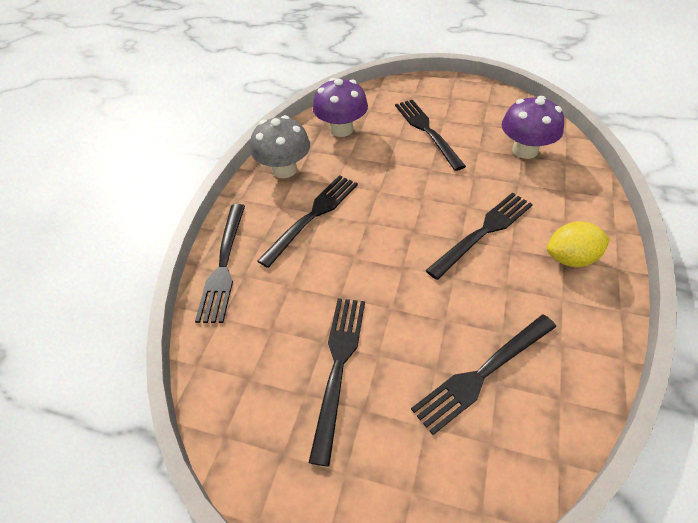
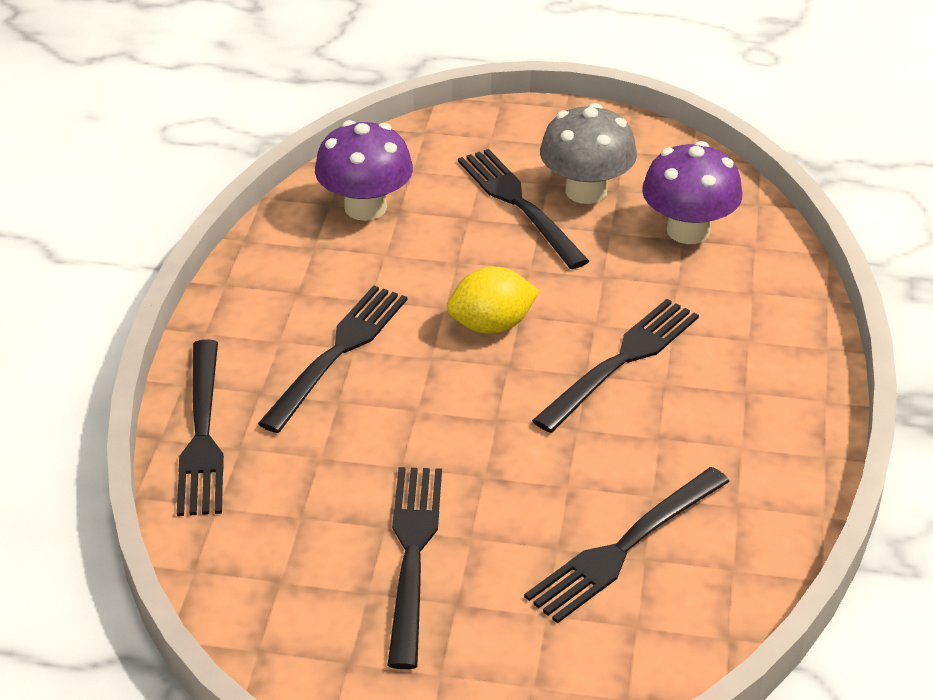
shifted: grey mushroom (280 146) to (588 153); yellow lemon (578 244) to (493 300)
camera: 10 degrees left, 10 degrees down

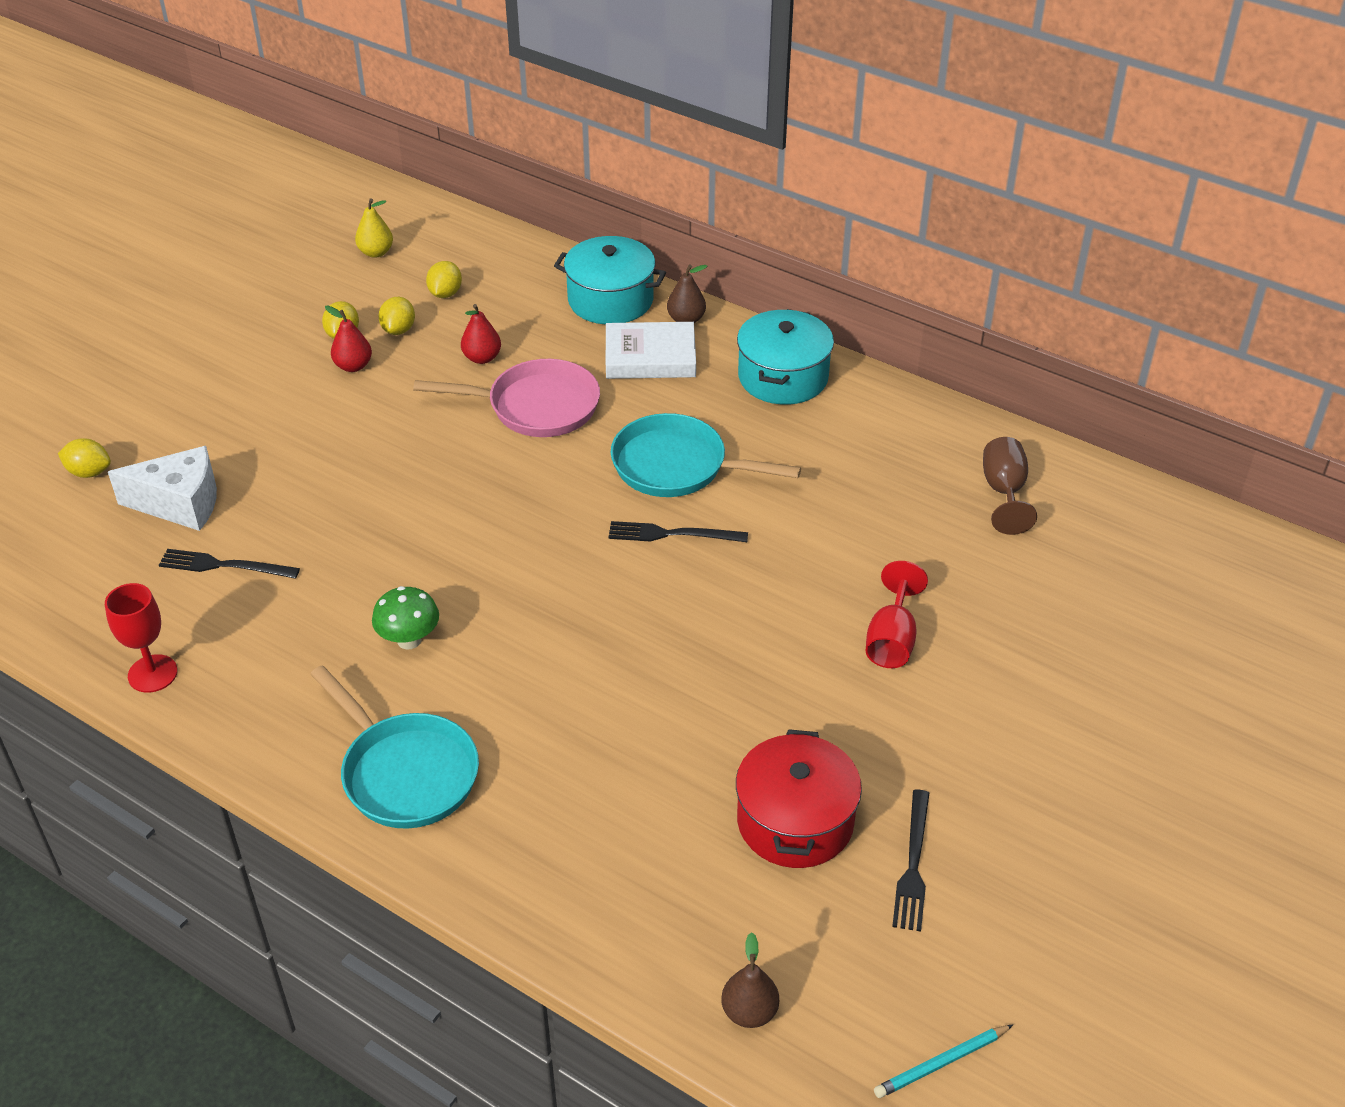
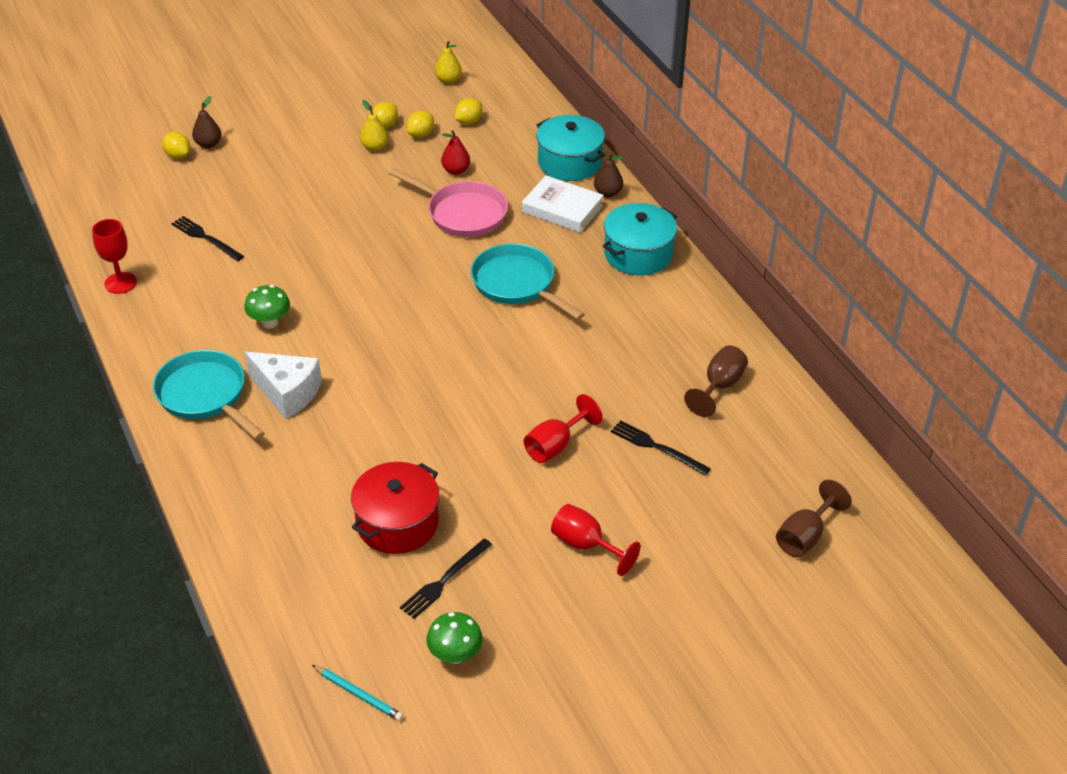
new: brown goblet (814 518); red goblet (596 540); green mushroom (454 638)
shifted: white cheese (162 488) to (283 385); black fork (678 531) to (661 448); brown pear (750 980) to (206 122)
repainted: red pear (348 339) to yellow pear (374 125)
rotated: turquoise pan (394 747) = (209 395) 150 degrees clockwise; turquoise pencil (943 1061) = (357 693) 150 degrees counterclockwise
camera: 30 degrees right, 0 degrees up

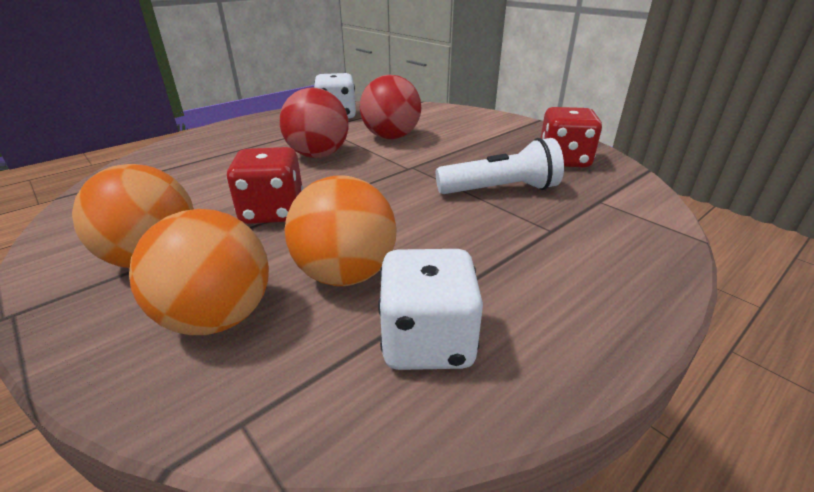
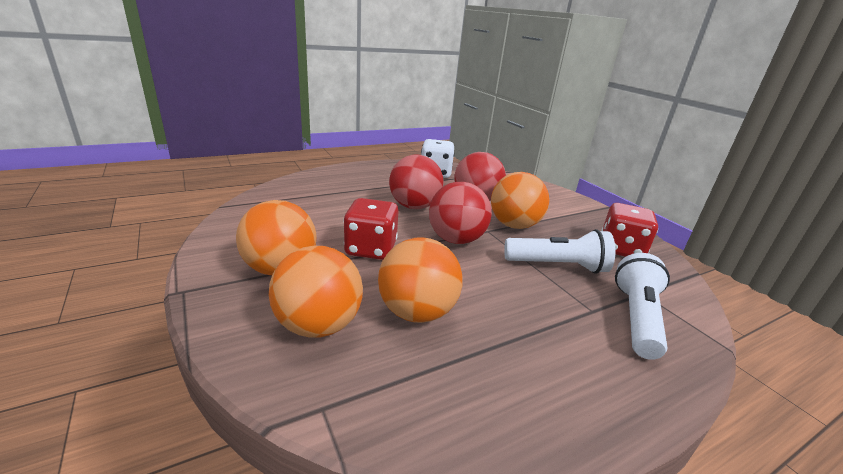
gone: white dice (430 309)
new: orange ball (520 200); red ball (460 213); white flashlight (642 306)
camera: 10 degrees right, 5 degrees down

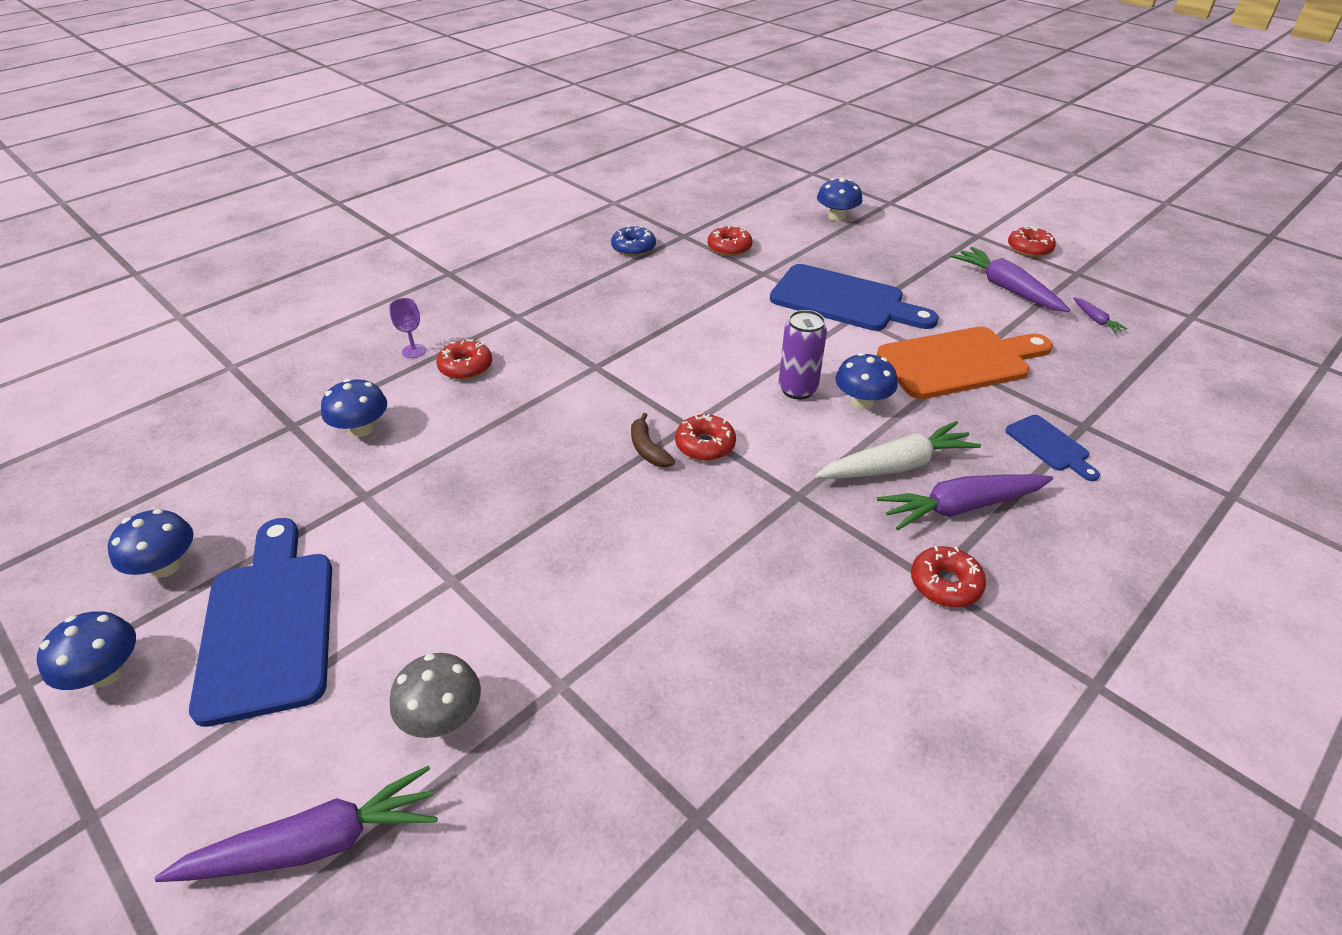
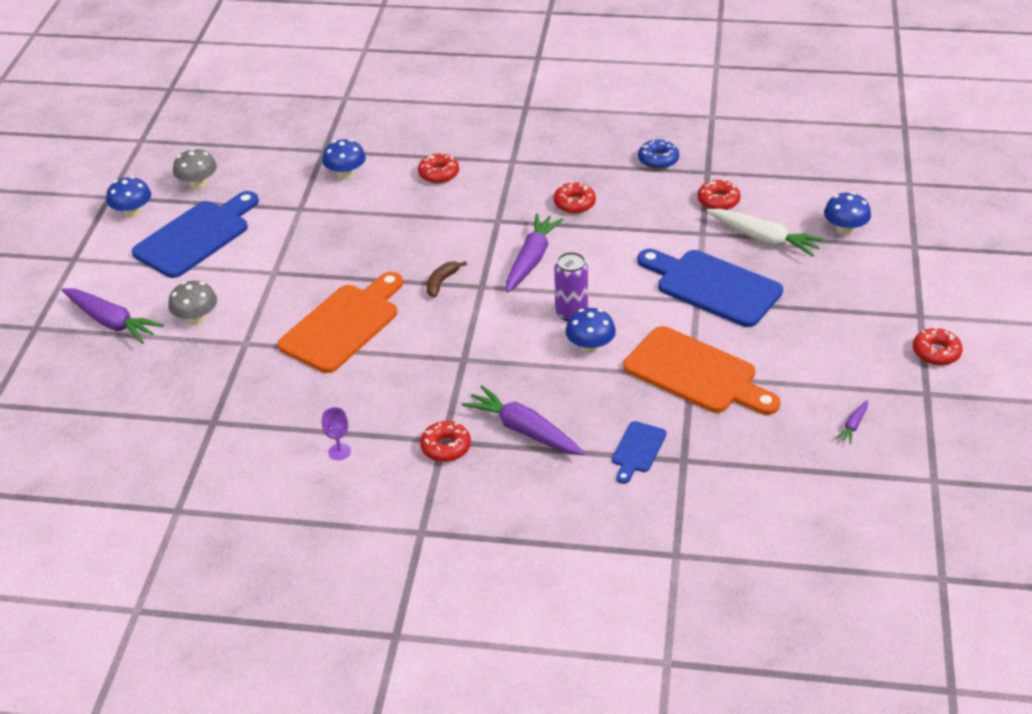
new: orange cutting board (340 322)
shifted: purple carrot (1010 279) to (535 253); purple goblet (407 328) to (336 433); red donut (705 437) to (575 198); white carrot (898 450) to (766 233)
repainted: blue mushroom (151 543) to grey mushroom (195 168)
rotated: blue cutting board (854 297) = (710 288) 135 degrees clockwise
camera: 55 degrees right, 0 degrees up

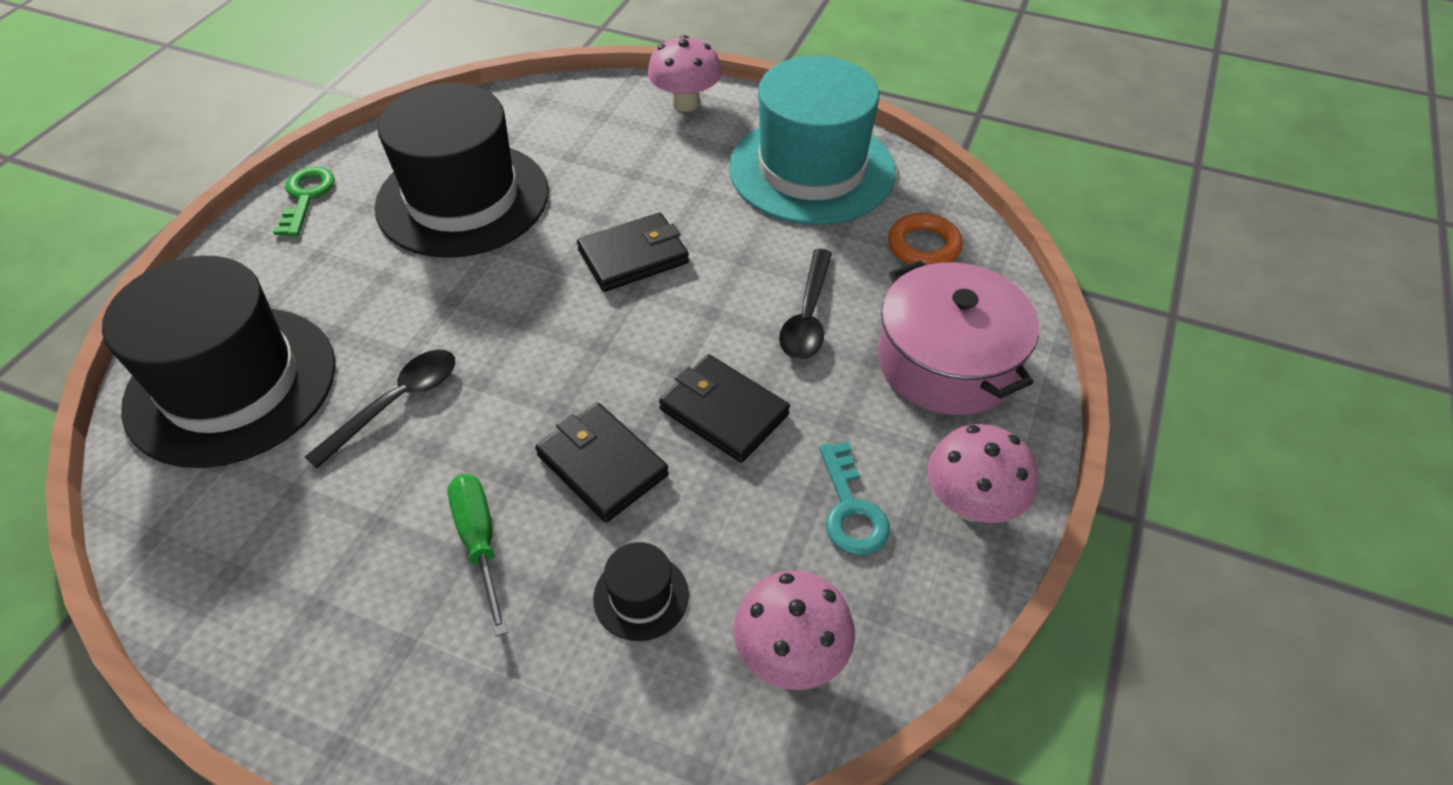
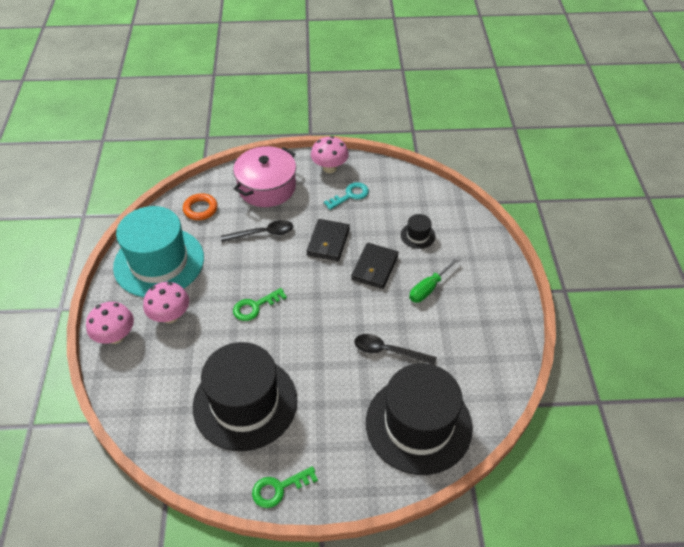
shifted: pink mushroom (794 630) to (166 302)
swapped: black wallet (633 252) to green key (260 304)
camera: 115 degrees left, 0 degrees up

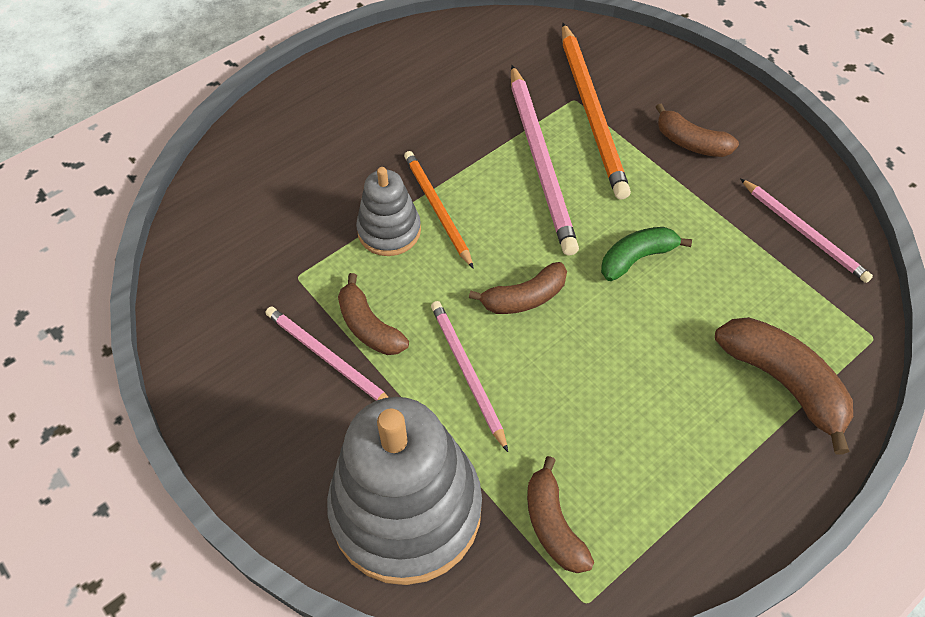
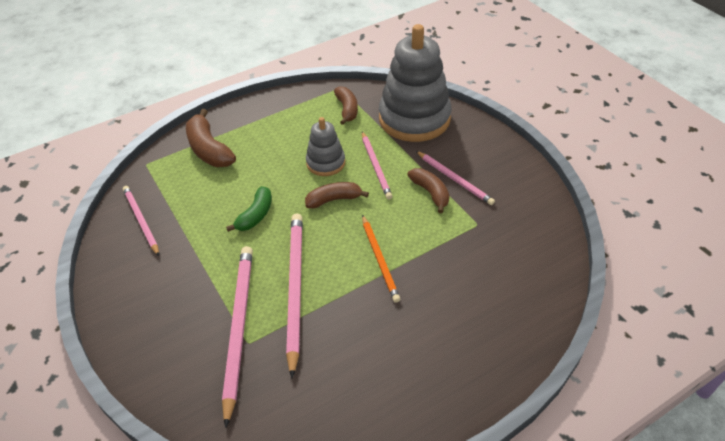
gone: brown banana (697 130)
shifted: grey stacking toy (388 211) to (325 146)
repainted: orange pencil (596 111) to pink pencil (237 337)
rotated: green banana (646 254) = (249 209) 45 degrees counterclockwise
camera: 170 degrees left, 10 degrees down

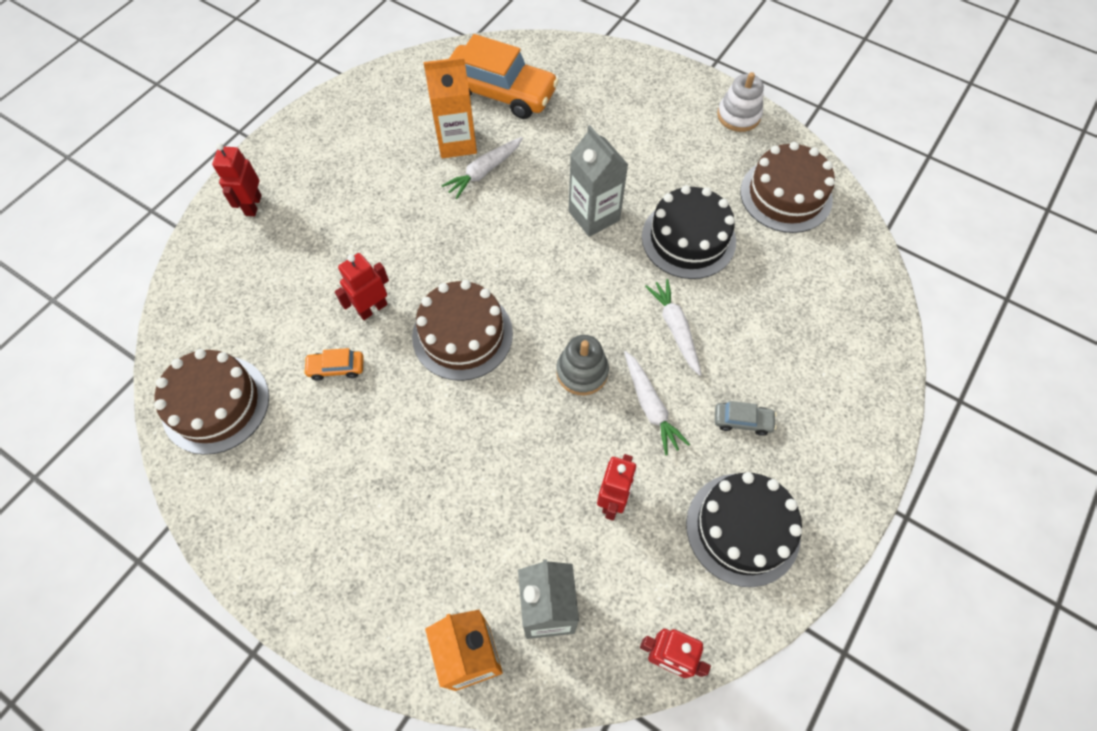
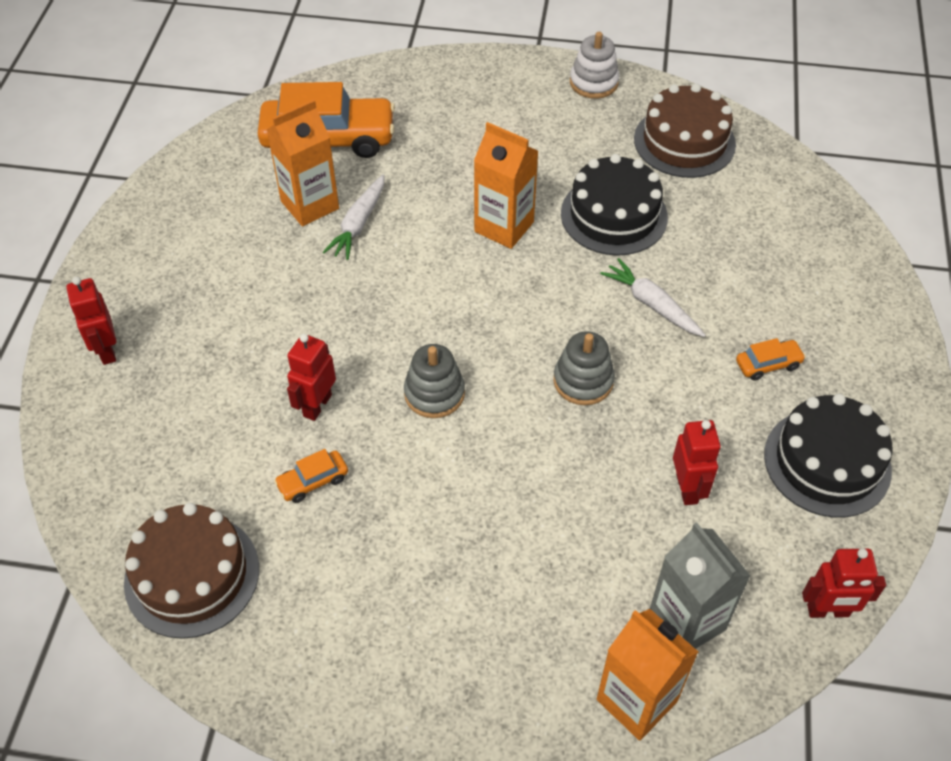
gone: white carrot (657 403)
swapped: brown cake (462 330) to grey stacking toy (434 381)
repainted: grey carton (598 181) to orange carton (506 185); grey car (745 418) to orange car (771 359)
camera: 25 degrees left, 10 degrees down

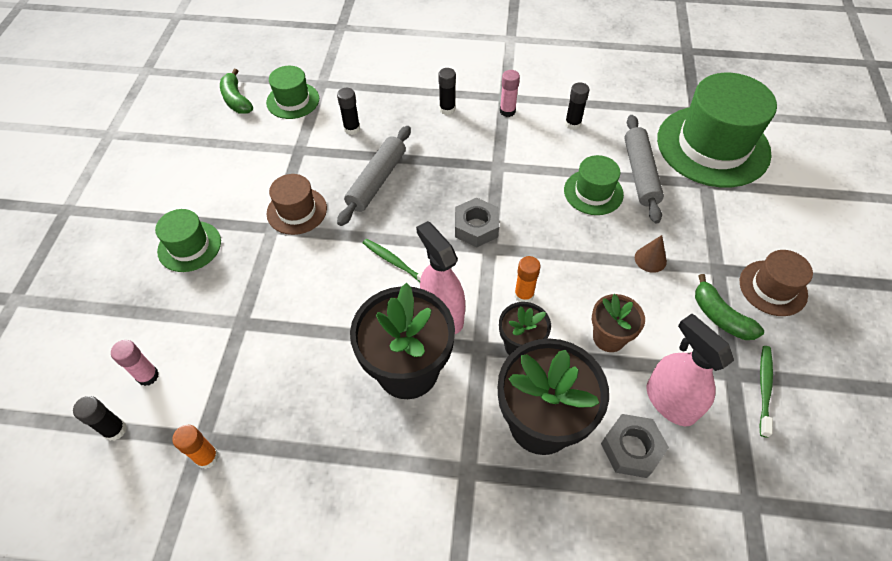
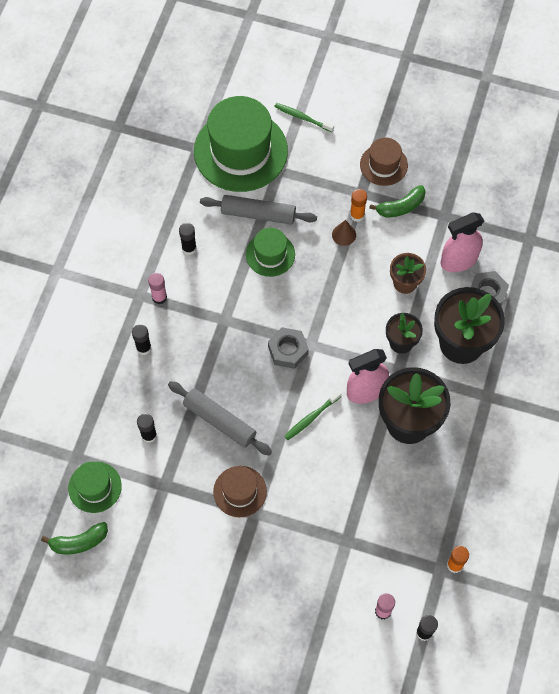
gone: green hat (188 240)
shifted: orange glue stick (527 279) to (358 205); green toothbrush (766 392) to (304 117)
camera: 80 degrees left, 10 degrees up

